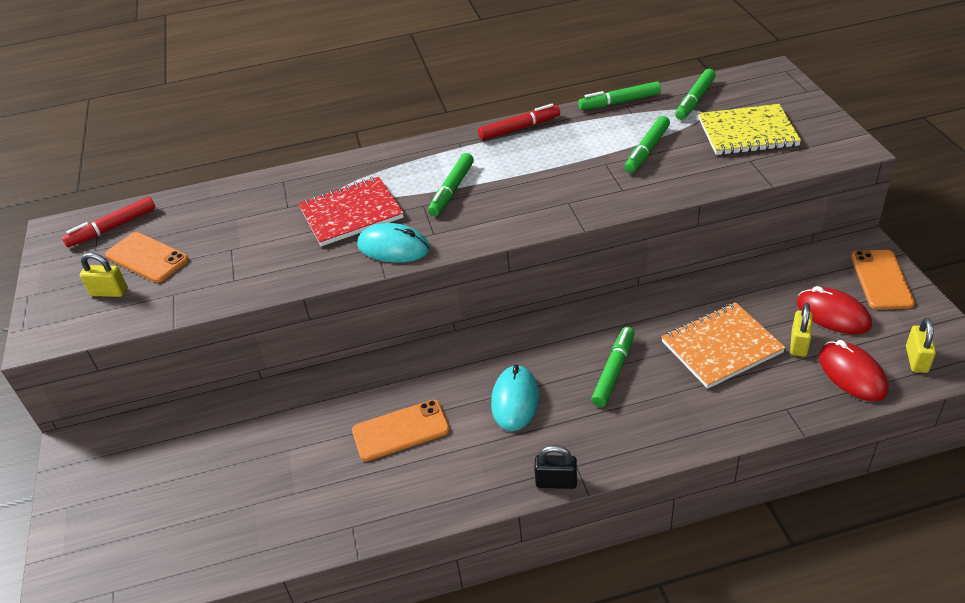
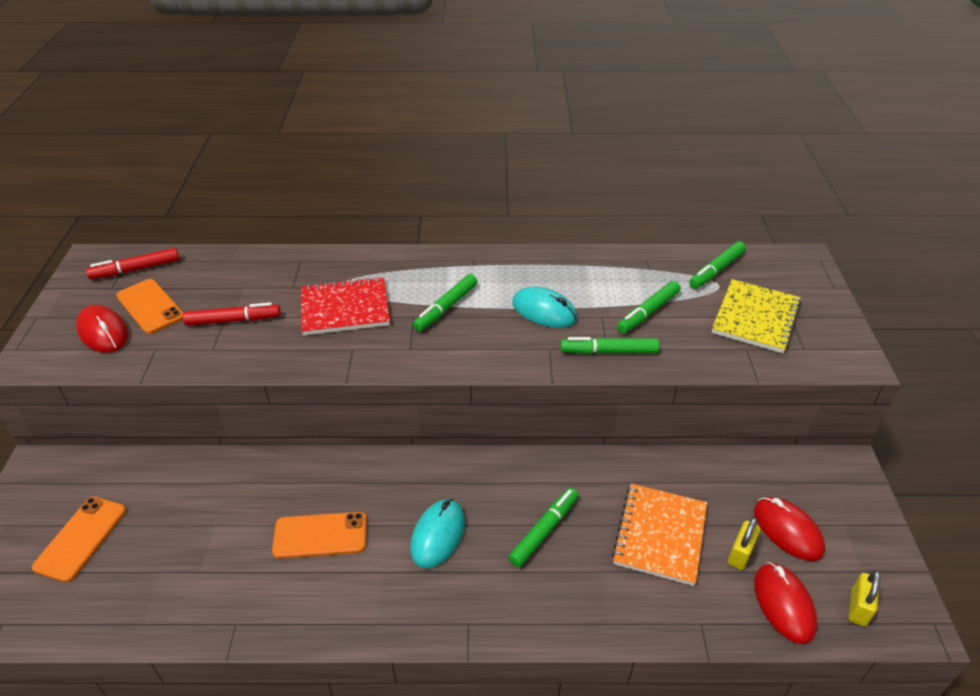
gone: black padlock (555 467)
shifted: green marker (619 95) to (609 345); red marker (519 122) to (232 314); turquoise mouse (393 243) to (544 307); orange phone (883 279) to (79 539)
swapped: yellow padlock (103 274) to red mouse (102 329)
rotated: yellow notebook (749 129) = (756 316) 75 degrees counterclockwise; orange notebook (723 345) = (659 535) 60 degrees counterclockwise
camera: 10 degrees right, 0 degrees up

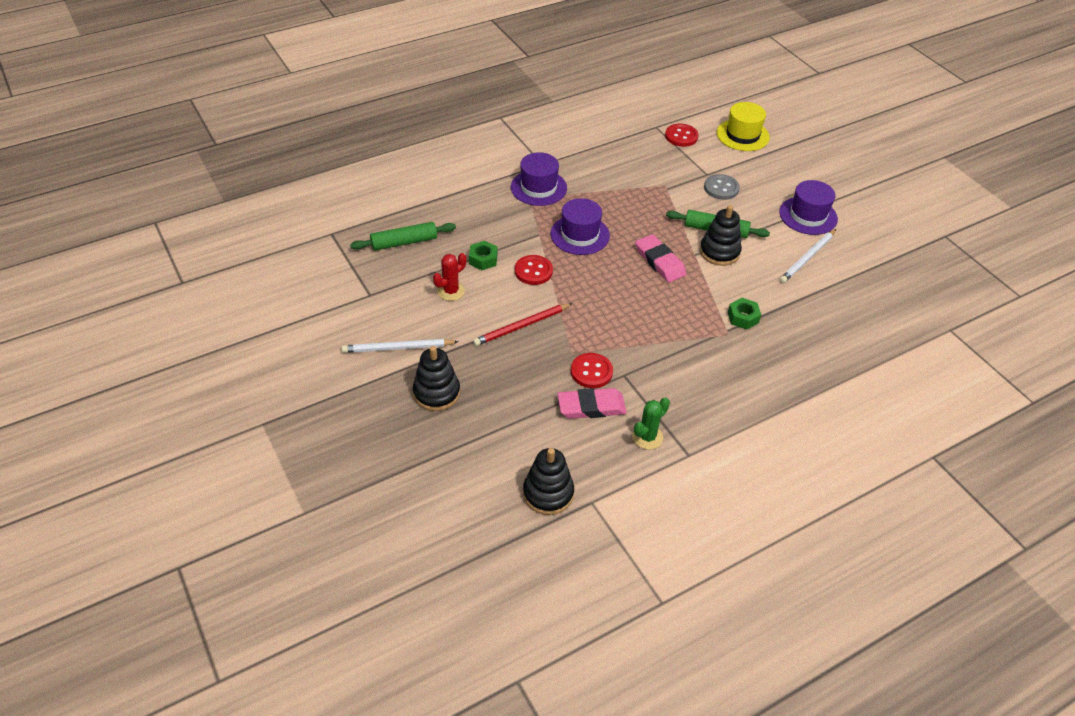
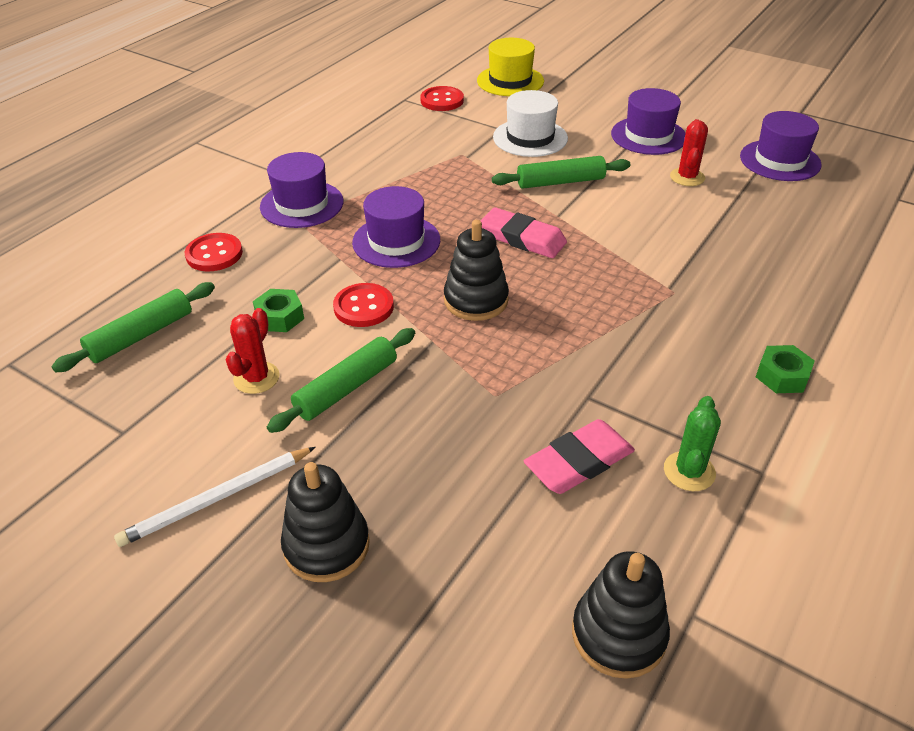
gone: red pencil (523 324)
new: purple hat (781 146); green rolling pin (341 380)
shifted: black stacking toy (721 235) to (476 270); green nut (744 314) to (785 369); red button (592 370) to (214 252)
swapped: grey button (722 187) to white hat (530 123); white pencil (807 256) to red cactus (689 152)
camera: 25 degrees left, 5 degrees down

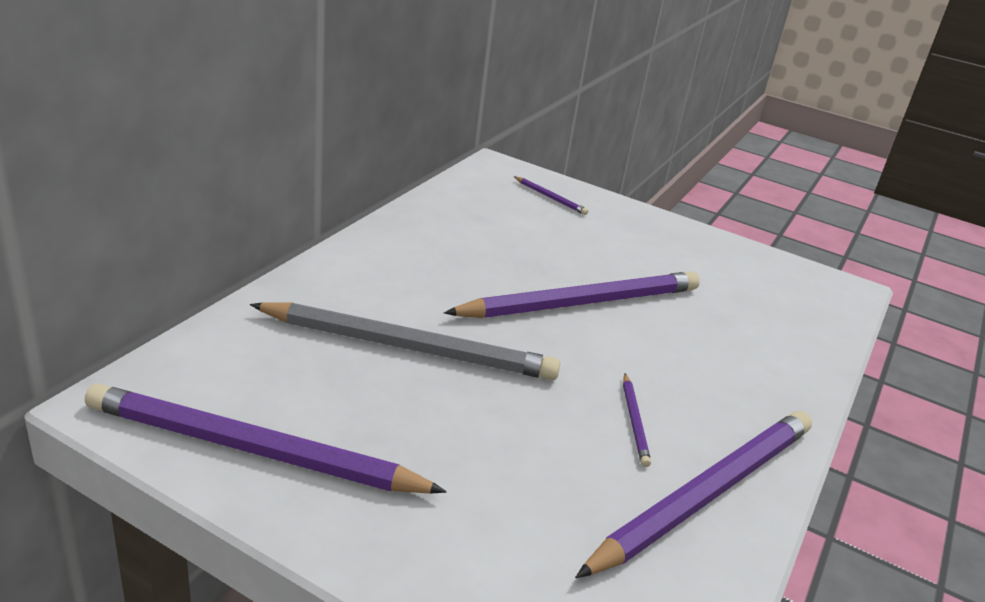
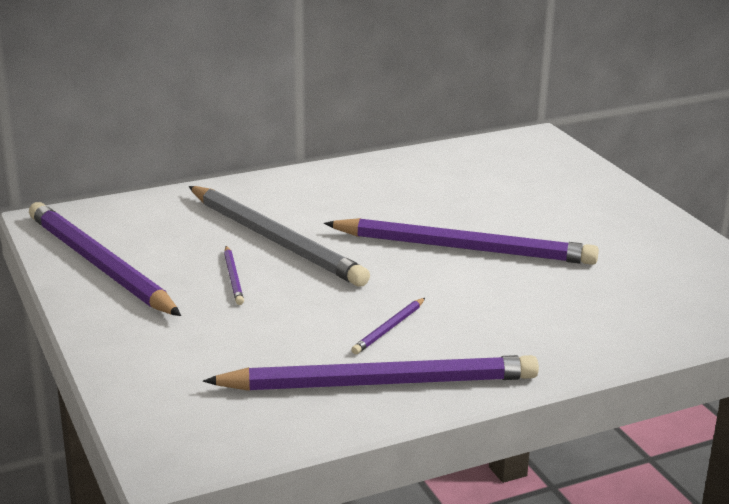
shifted: purple pencil (551 195) to (234 275)
camera: 40 degrees right, 5 degrees down

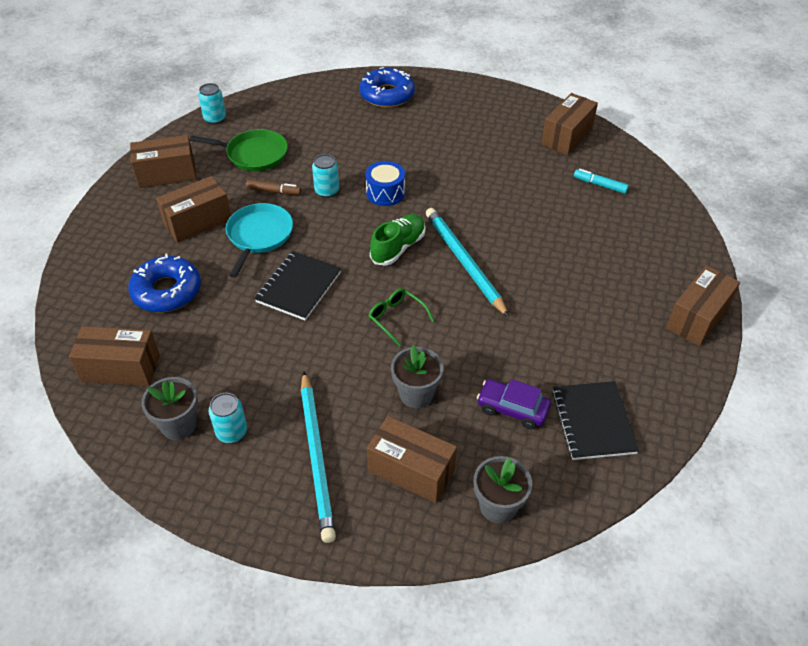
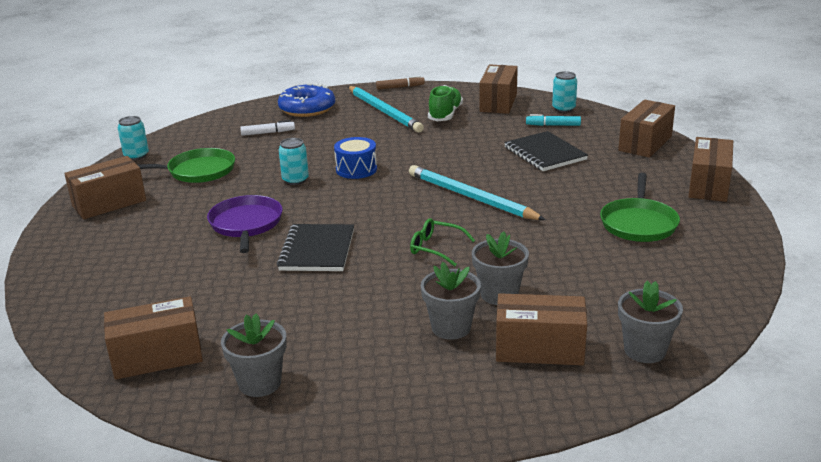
gone: blue donut (164 283); purple car (514 404)
new: white marker (267 128); green pan (640 207); grey flower pot (451 301)
shifted: brown box (193 209) to (646 129); brown marker (273 187) to (400 83); green shoe (397 240) to (445 103); turquoise pencil (318 457) to (386 109); black notebook (595 420) to (546 151); turquoise can (228 418) to (564 92)
repainted: turquoise pan (259 240) to purple pan (245 224)
camera: 20 degrees left, 20 degrees down

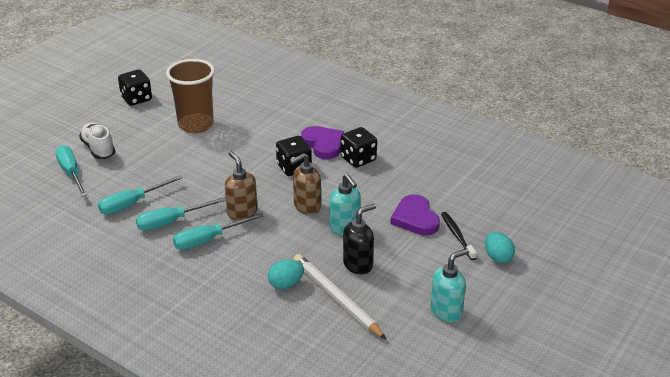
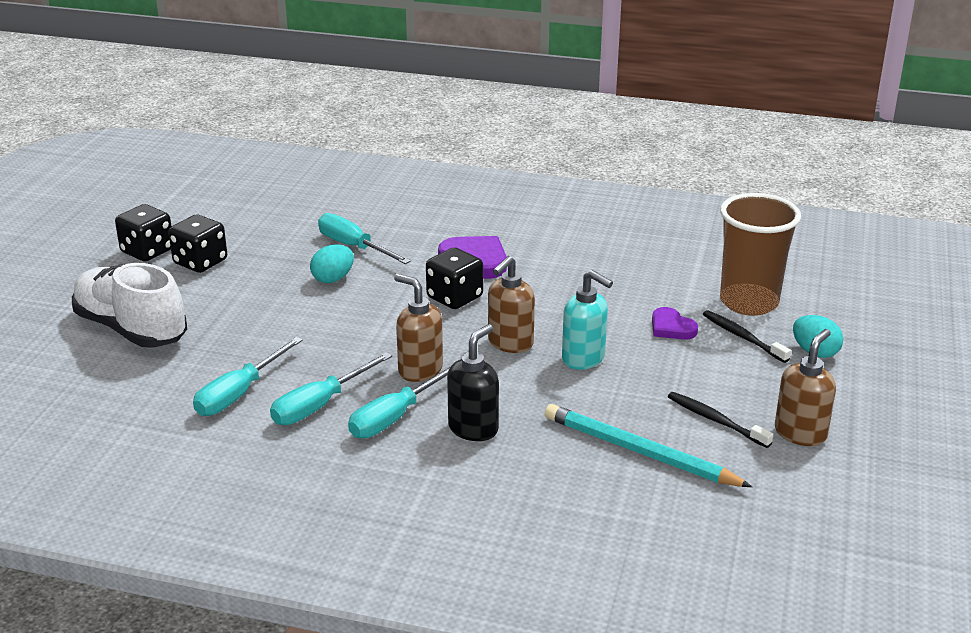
new: black toothbrush (720 420)
shifted: brown cup (190 96) to (760 254); black dice (359 147) to (197 243); turquoise screwdriver (71 171) to (364 238); black soap dispenser (359 239) to (473 382); turquoise egg (286 274) to (332 263)
repainted: turquoise soap dispenser (450 285) to brown soap dispenser (805 387); white pencil (339 296) to turquoise pencil (648 445)
scaled: white shoe (97 141) = (129 305) x1.56; purple heart (415 215) = (675 323) x0.63
camera: 20 degrees left, 5 degrees down

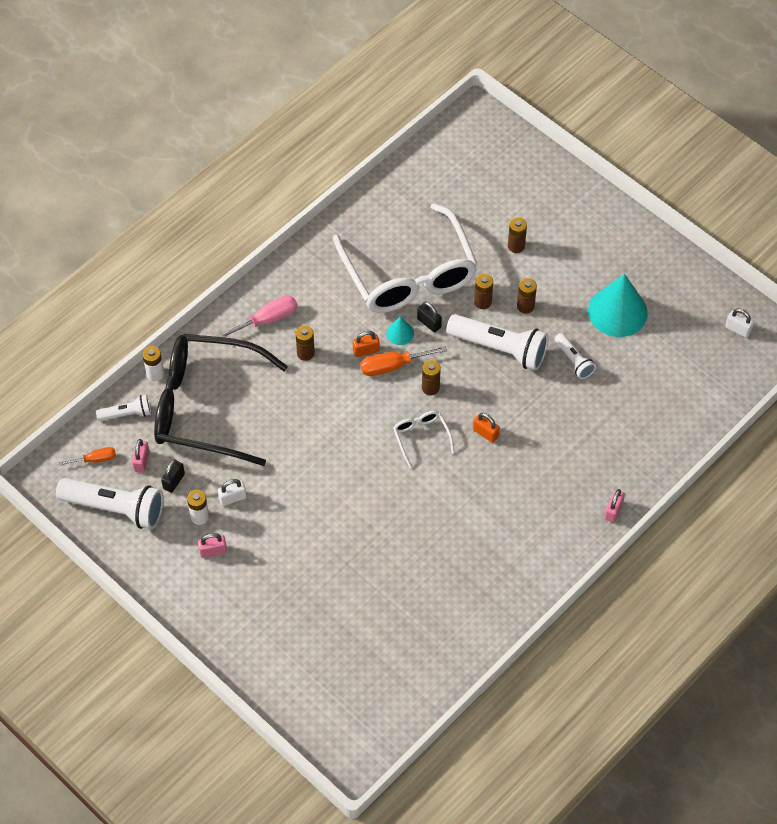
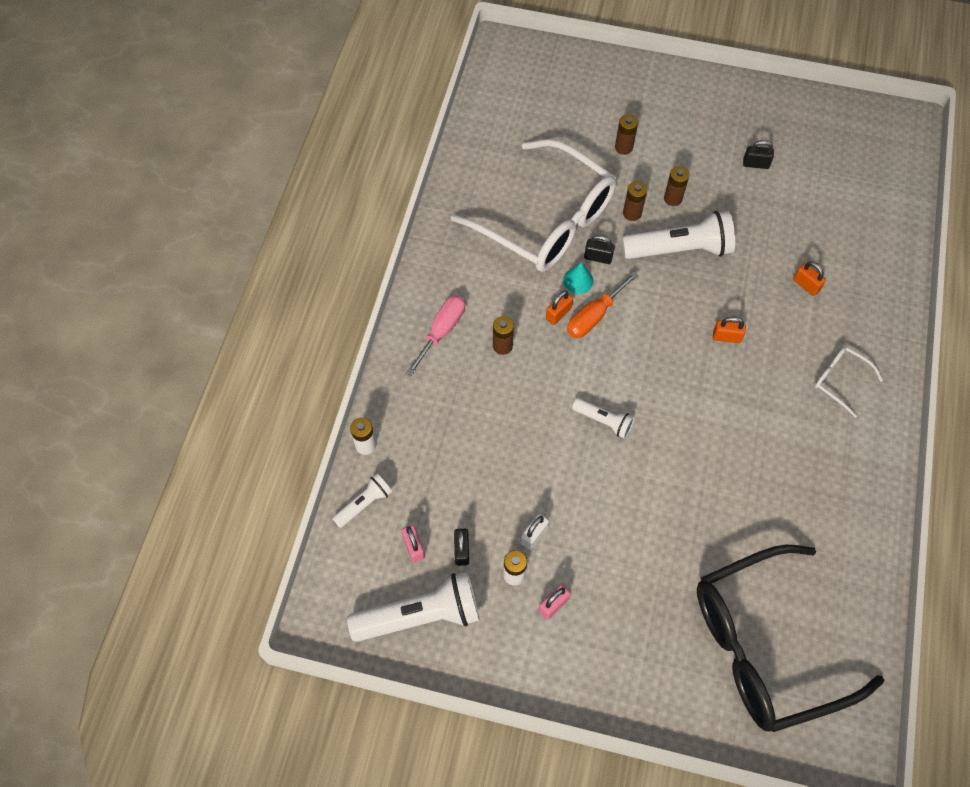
gone: white padlock (739 323); brown battery (431 377); orange screwdriver (87 456); pink padlock (614 506)
new: orange padlock (809 278)
shifted: white flashlight (575 356) to (603 418); black glasses (221 400) to (791 638); white glasses (423 439) to (849 382)
swapped: turquoise cone (618 305) to black padlock (758 154)
camera: 30 degrees left, 5 degrees up

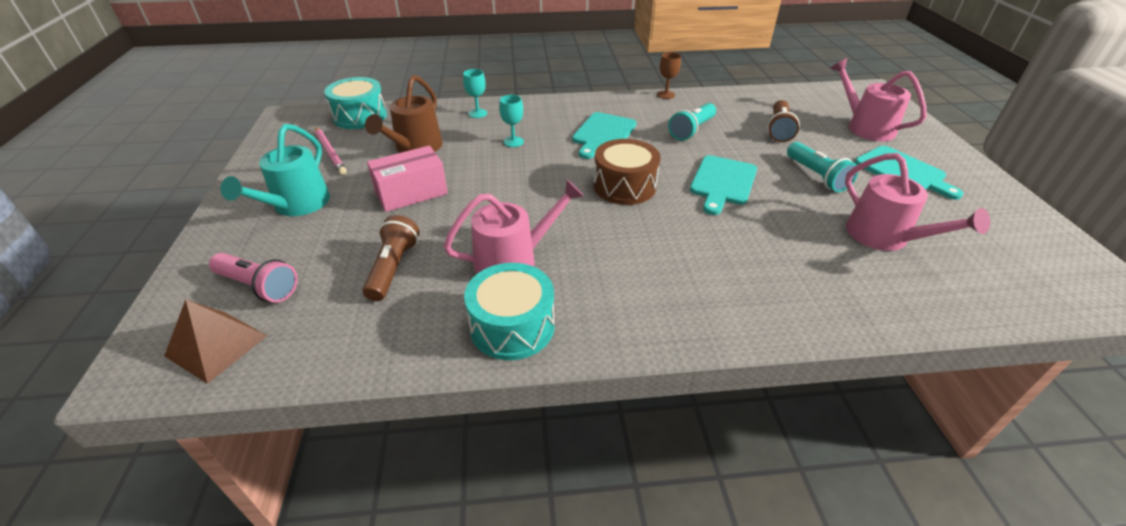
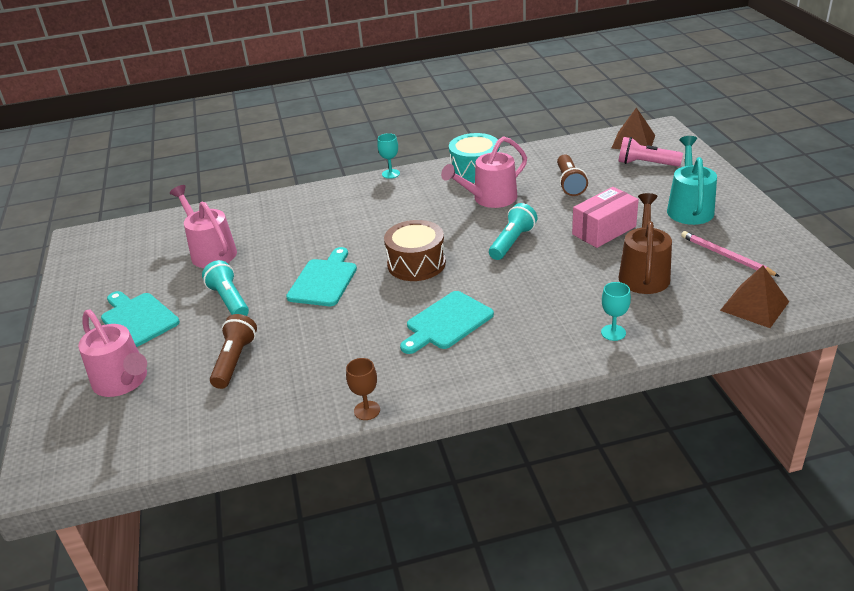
shifted: turquoise goblet (511 121) to (388 156); turquoise flashlight (692 122) to (513 231)
swapped: turquoise drum (355 103) to brown pyramid (754 297)
rotated: turquoise cutting board (604 135) = (447 322) 150 degrees counterclockwise
camera: 175 degrees right, 5 degrees down

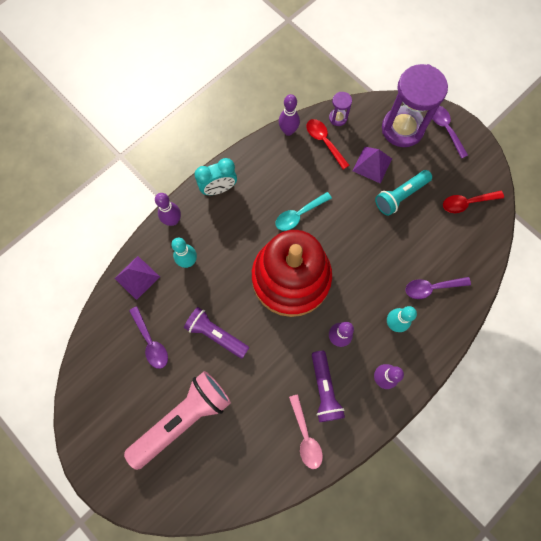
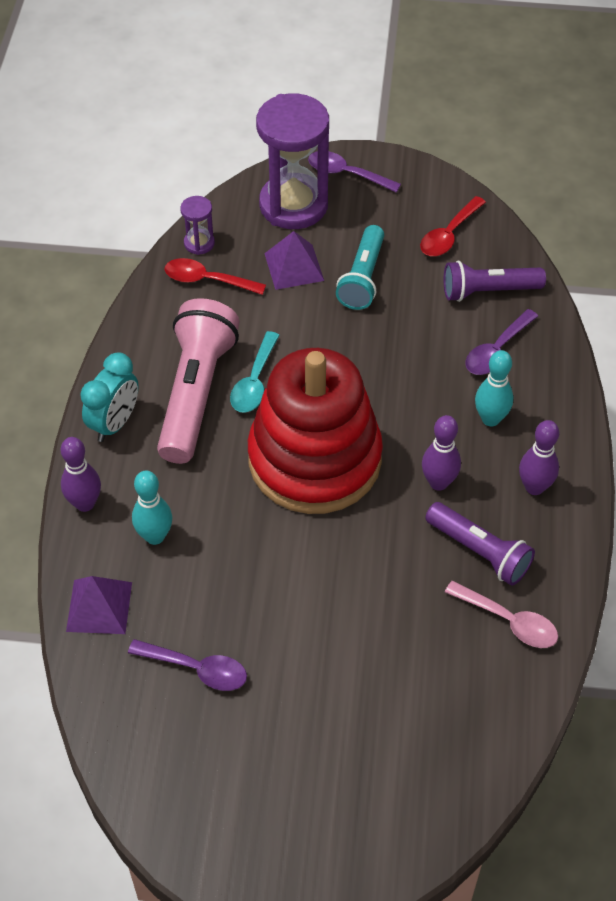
gone: purple bowling pin (289 115)
shifted: purple flashlight (216 333) to (495 281); pink flashlight (177 420) to (198 381)
camera: 40 degrees left, 20 degrees down

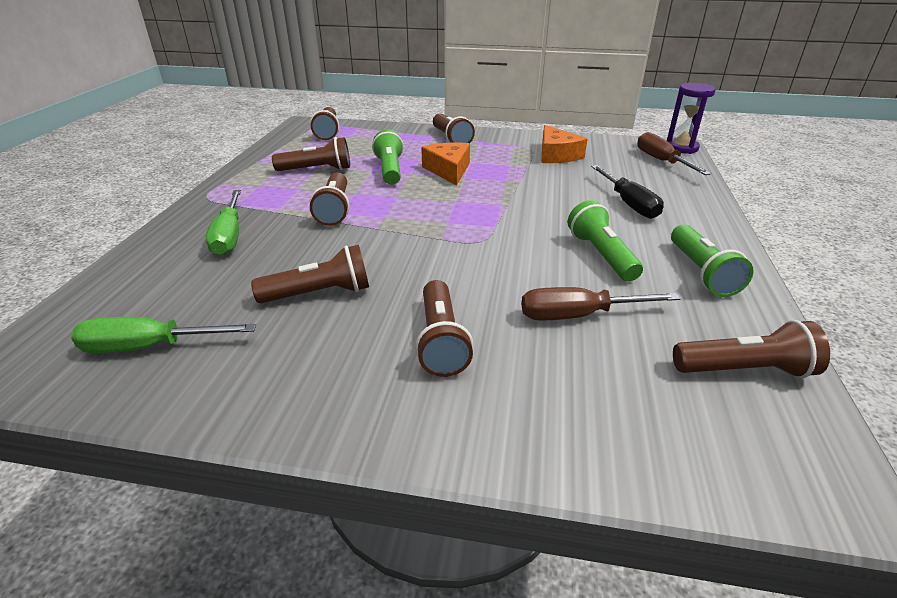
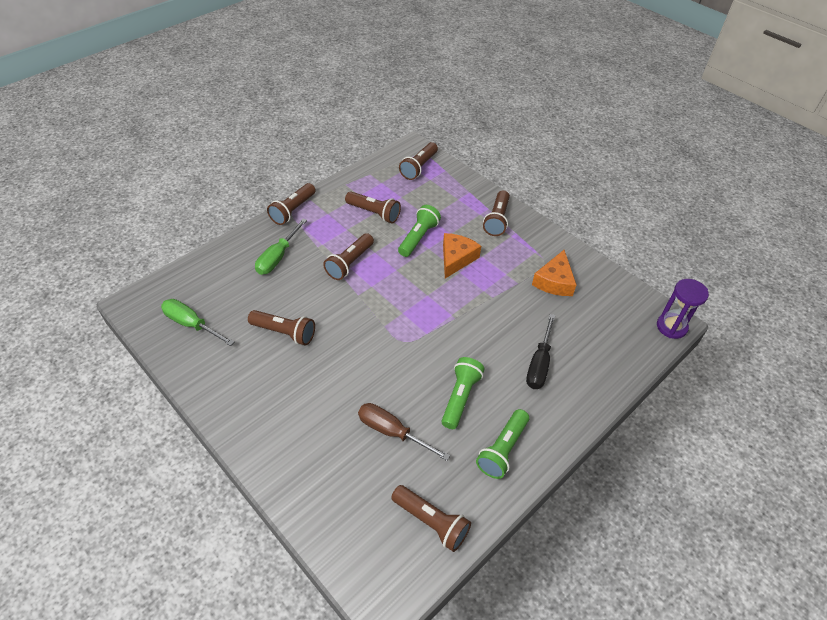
gone: brown screwdriver (674 153)
shifted: brown flashlight (444 328) to (291 204)
camera: 35 degrees right, 15 degrees up

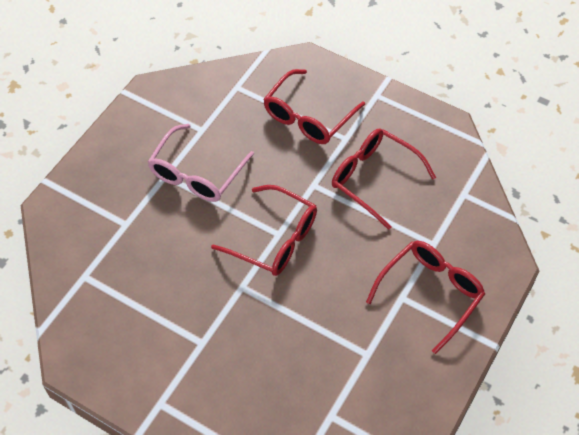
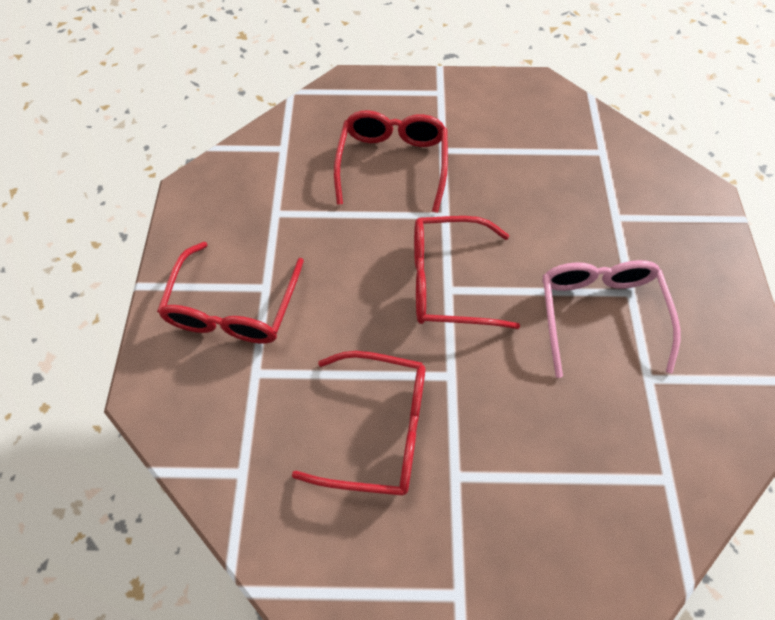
shifted: red glasses (314 106) to (391 161)
camera: 150 degrees right, 5 degrees up

